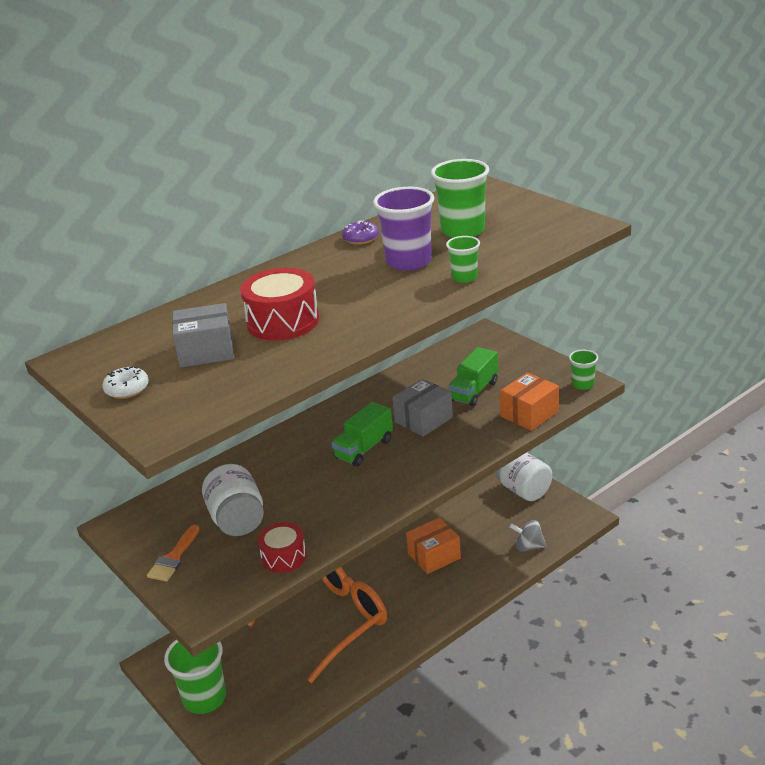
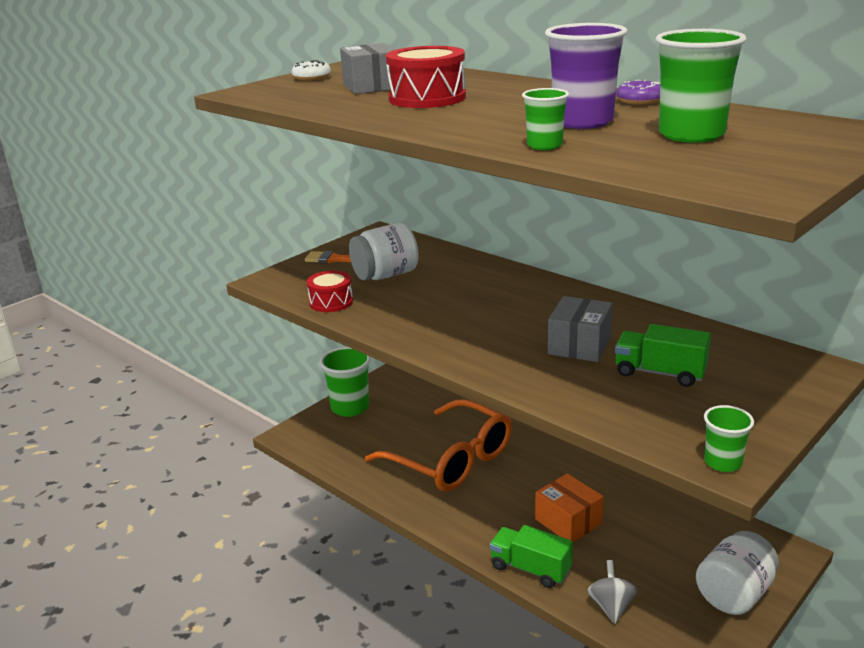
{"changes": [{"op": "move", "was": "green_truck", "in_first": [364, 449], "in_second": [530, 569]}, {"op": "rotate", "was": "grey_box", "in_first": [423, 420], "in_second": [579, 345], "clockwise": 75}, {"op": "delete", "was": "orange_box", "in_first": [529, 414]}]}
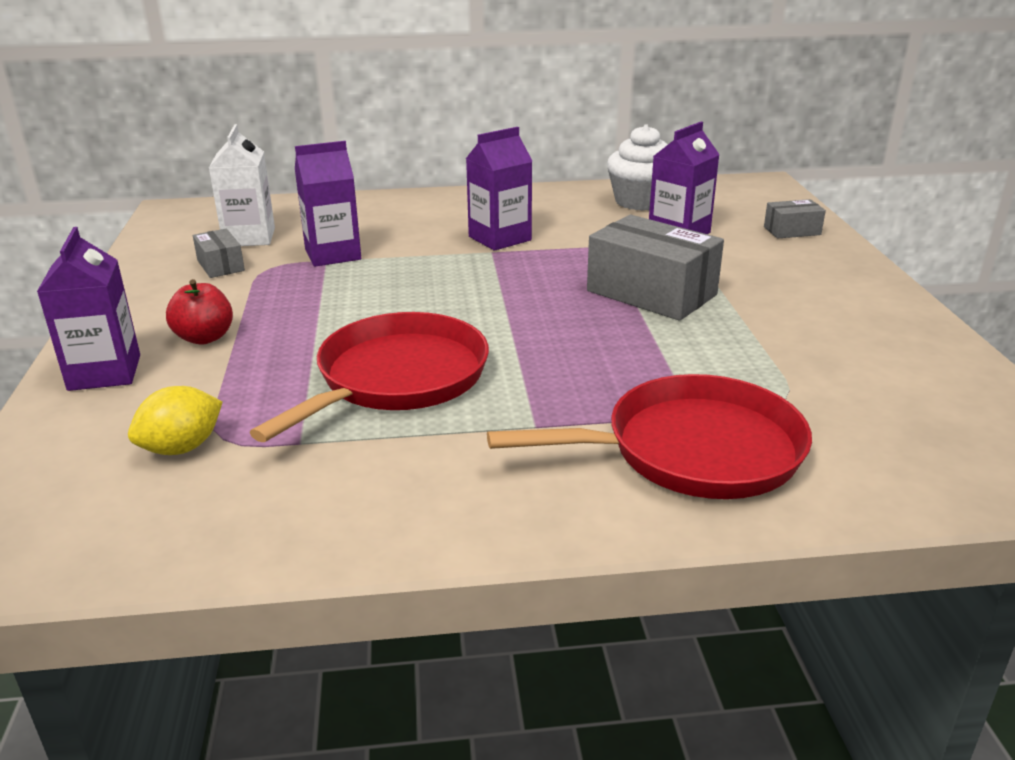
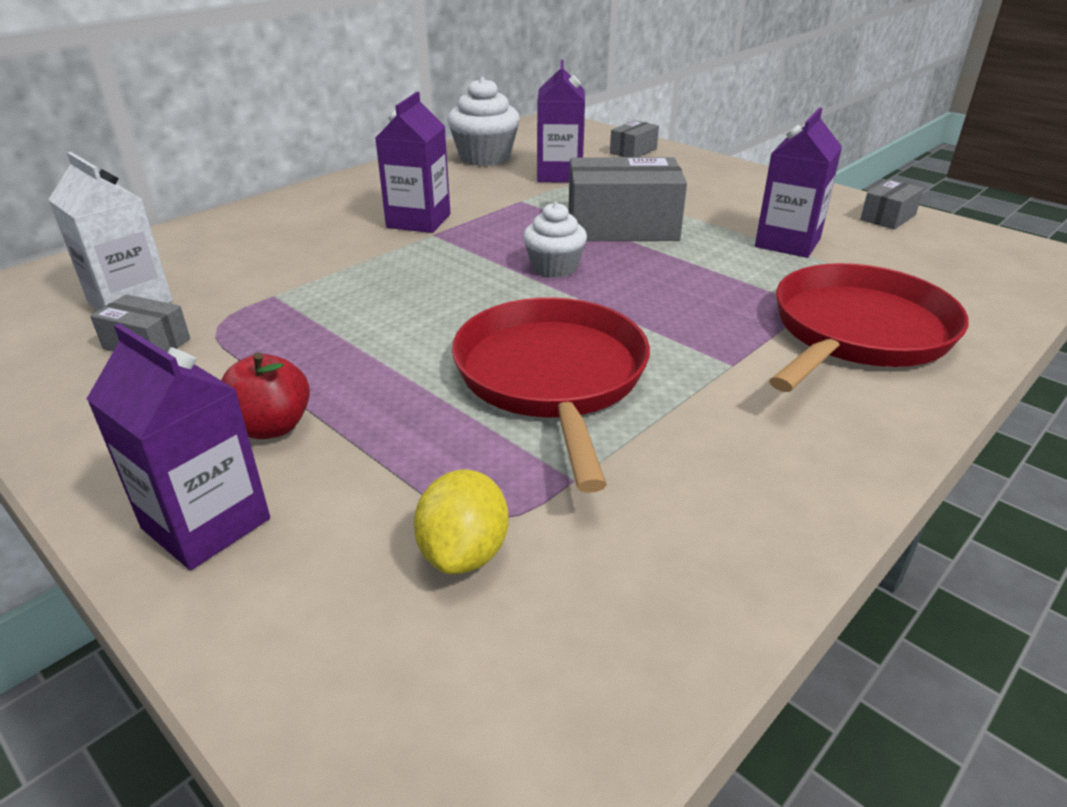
{"changes": [{"op": "move", "was": "purple_carton", "in_first": [333, 254], "in_second": [787, 243]}, {"op": "insert", "now": "white_cupcake", "in_second": [554, 267]}, {"op": "insert", "now": "grey_box", "in_second": [887, 217]}]}
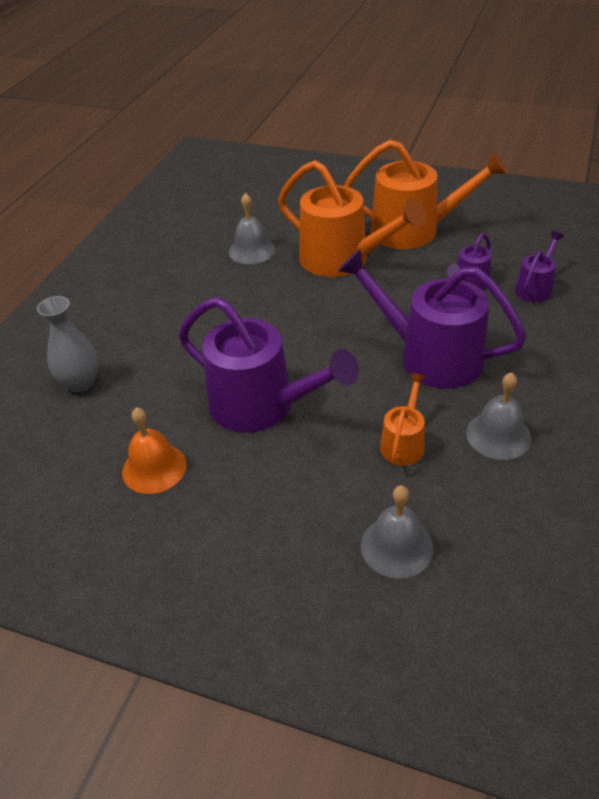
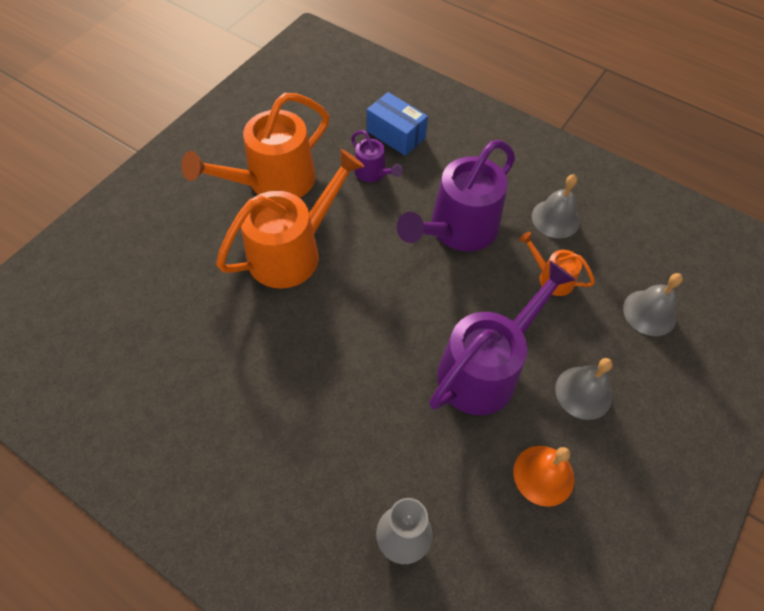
{"changes": [{"op": "move", "was": "grey_bell", "in_first": [252, 250], "in_second": [583, 392]}, {"op": "rotate", "was": "orange_watering_can", "in_first": [415, 230], "in_second": [273, 182], "clockwise": -150}, {"op": "replace", "was": "purple_watering_can", "now": "blue_box", "in_first": [535, 287], "in_second": [396, 134]}]}
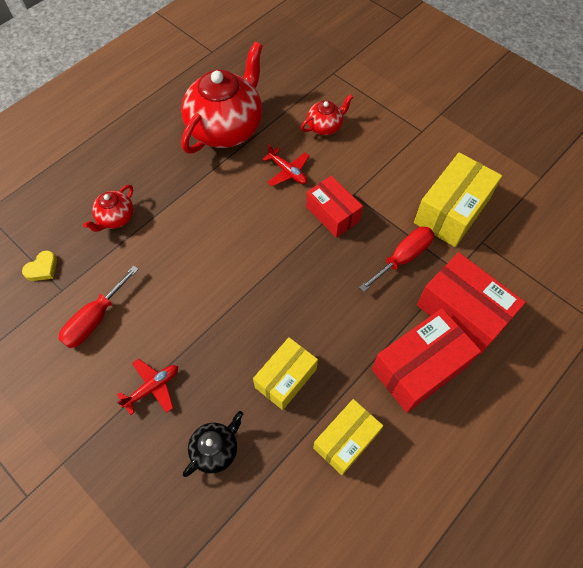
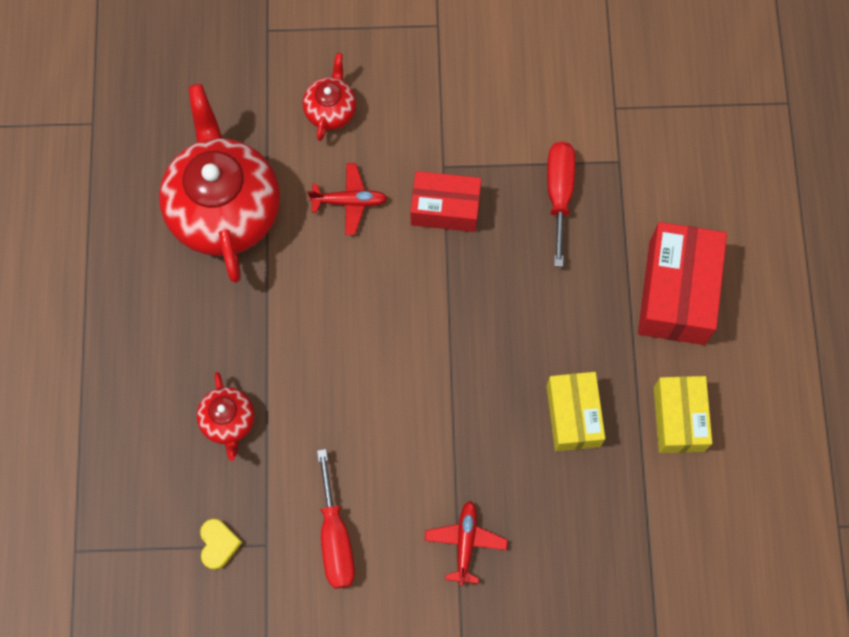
{"changes": [{"op": "delete", "was": "black_teapot", "in_first": [215, 449]}, {"op": "delete", "was": "yellow_box", "in_first": [451, 211]}, {"op": "delete", "was": "red_box", "in_first": [462, 313]}]}
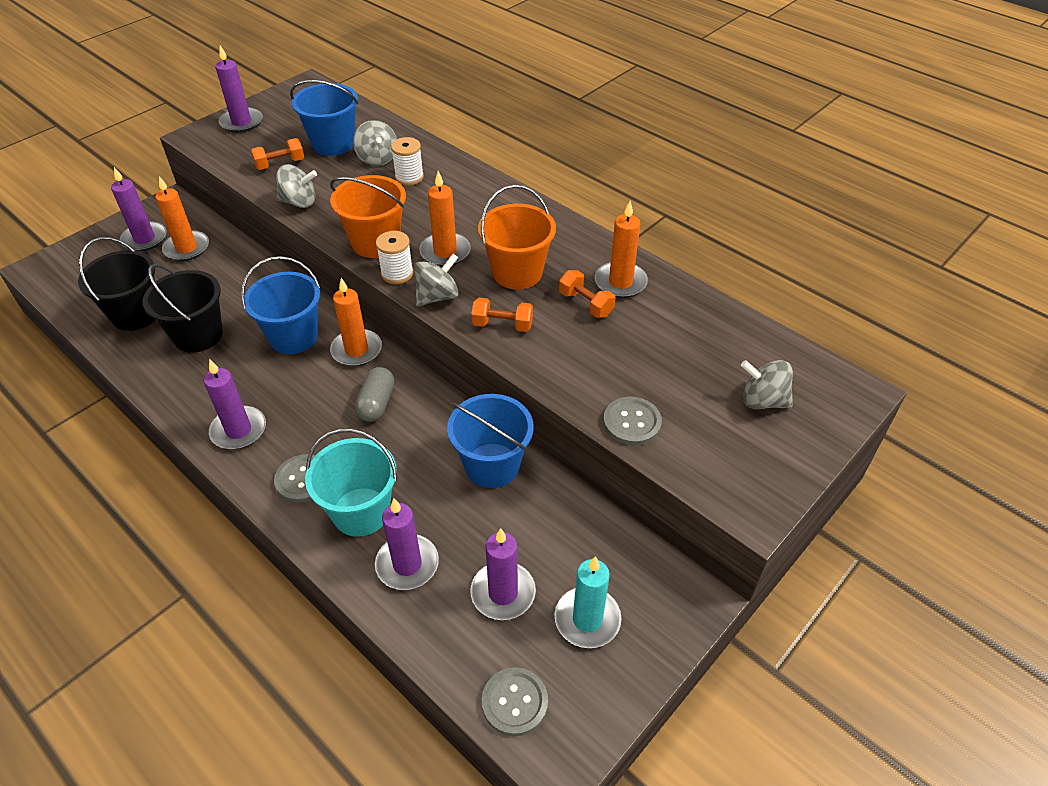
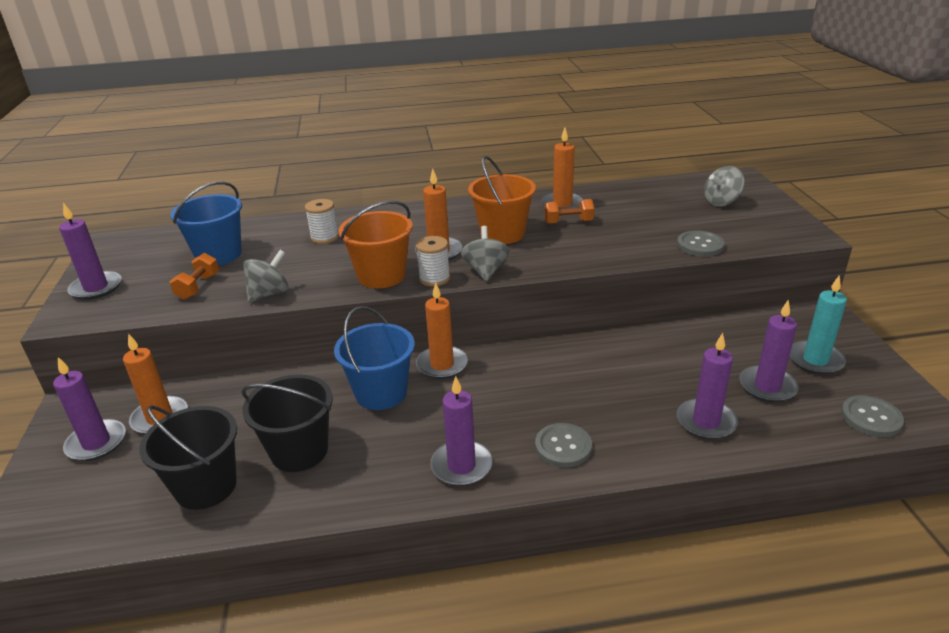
{"changes": [{"op": "delete", "was": "turquoise_bucket", "in_first": [361, 512]}, {"op": "delete", "was": "grey_spinning_top", "in_first": [377, 159]}, {"op": "delete", "was": "grey_capsule", "in_first": [376, 403]}, {"op": "delete", "was": "blue_bucket", "in_first": [492, 465]}, {"op": "delete", "was": "orange_dumbbell", "in_first": [502, 325]}]}
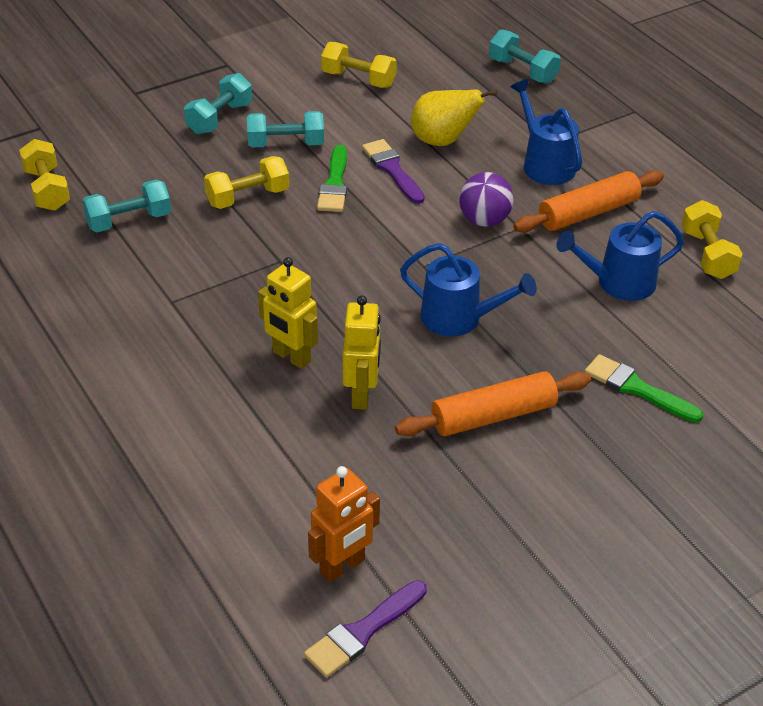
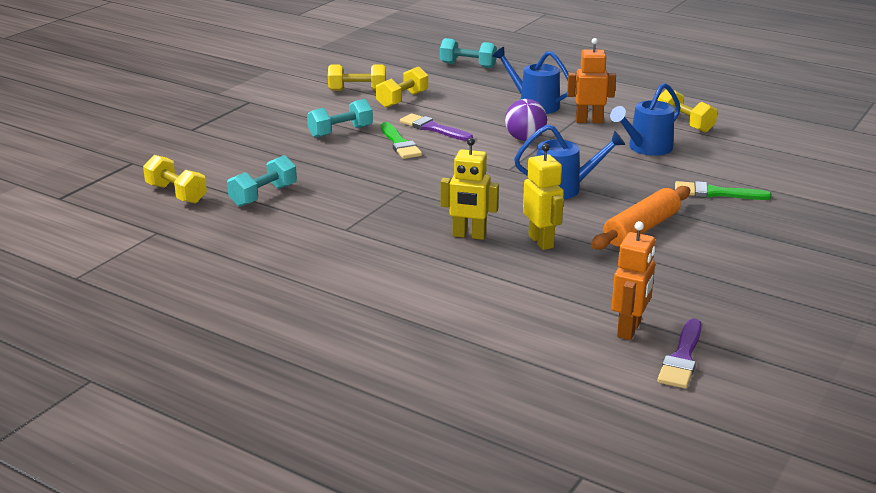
{"changes": [{"op": "delete", "was": "turquoise_dumbbell", "in_first": [219, 118]}, {"op": "move", "was": "yellow_dumbbell", "in_first": [248, 197], "in_second": [402, 100]}, {"op": "delete", "was": "yellow_pear", "in_first": [443, 141]}, {"op": "replace", "was": "orange_rolling_pin", "now": "orange_robot", "in_first": [588, 213], "in_second": [589, 121]}]}
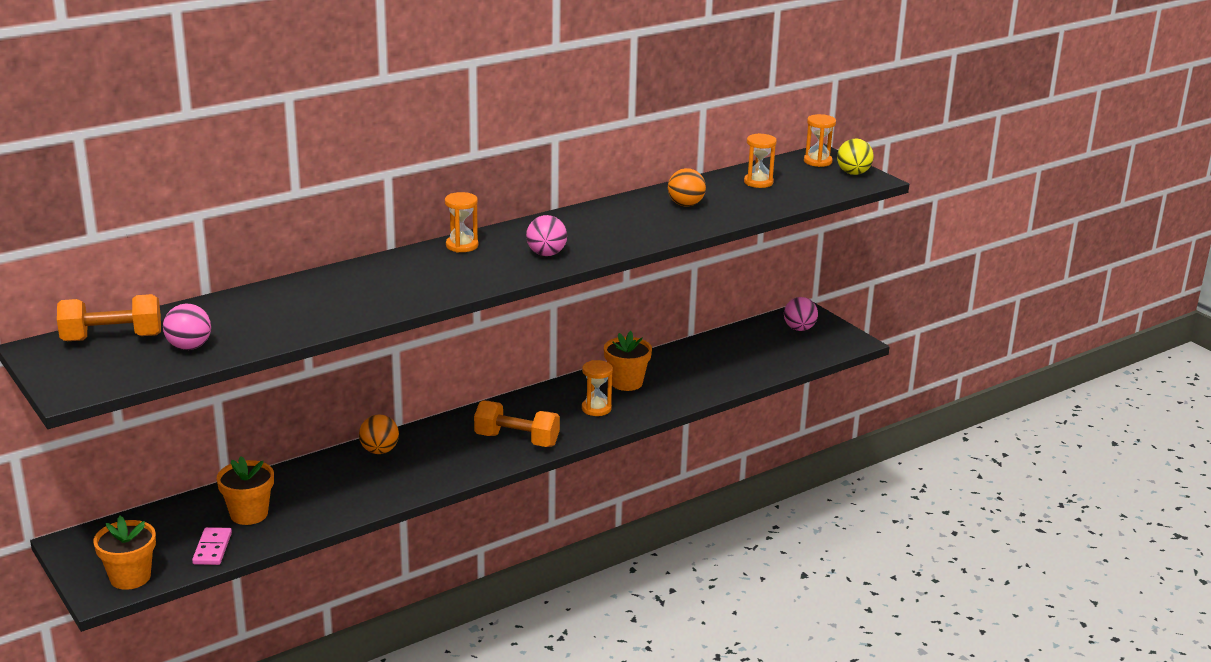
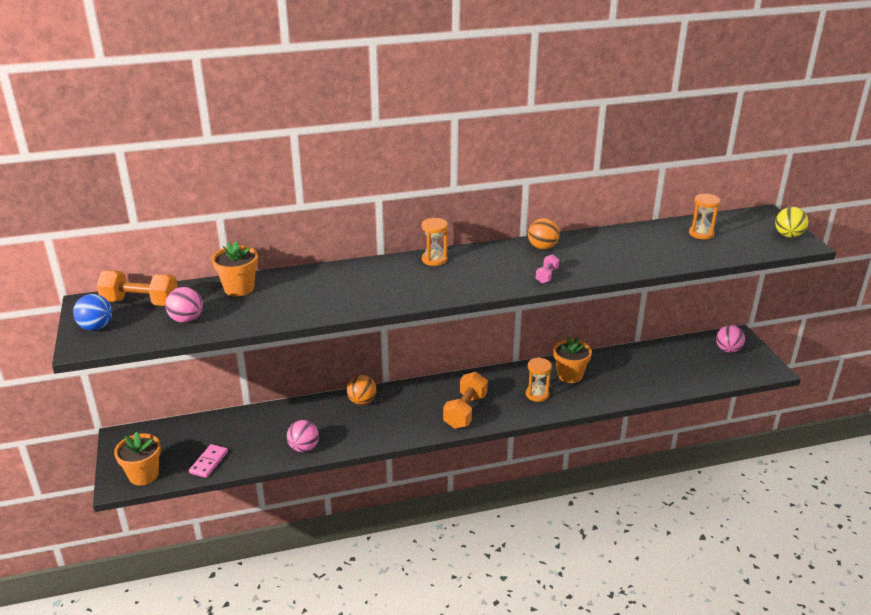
{"changes": [{"op": "move", "was": "orange_flower_pot", "in_first": [249, 514], "in_second": [239, 288]}, {"op": "rotate", "was": "orange_dumbbell", "in_first": [517, 440], "in_second": [465, 411], "clockwise": 75}, {"op": "move", "was": "pink_ball", "in_first": [546, 254], "in_second": [304, 448]}, {"op": "move", "was": "orange_ball", "in_first": [685, 205], "in_second": [542, 247]}, {"op": "delete", "was": "orange_hourglass", "in_first": [817, 161]}, {"op": "insert", "now": "blue_ball", "in_second": [96, 327]}, {"op": "insert", "now": "pink_dumbbell", "in_second": [547, 276]}]}
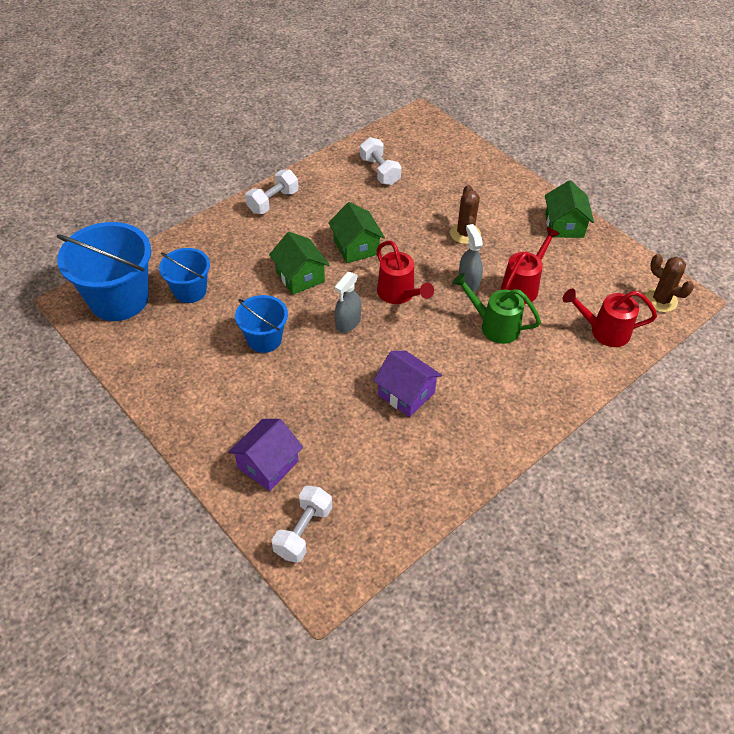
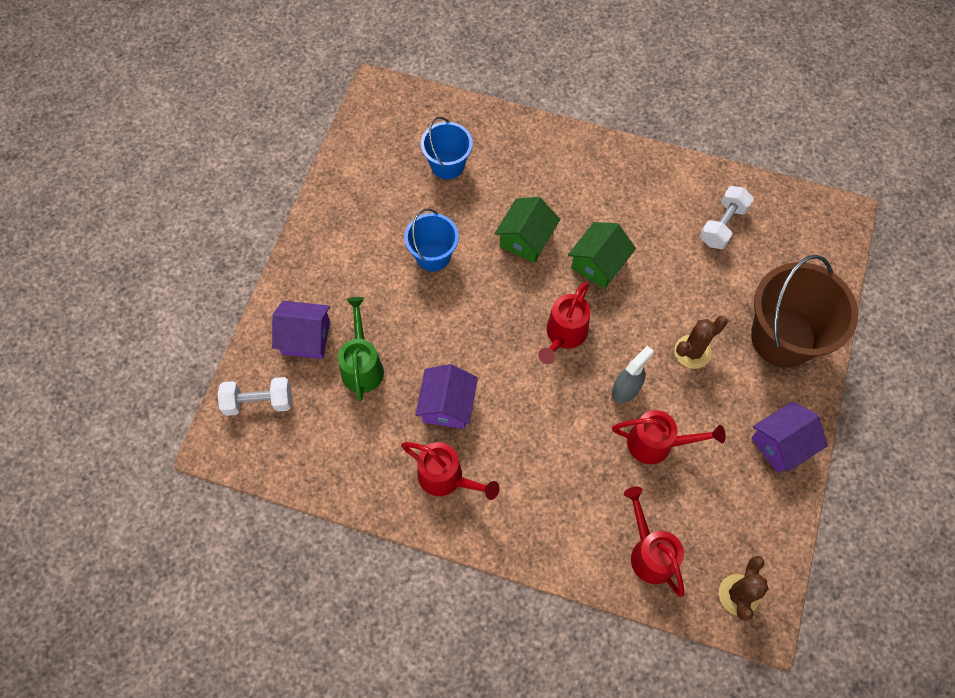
{"changes": [{"op": "delete", "was": "blue_bucket", "in_first": [119, 299]}, {"op": "delete", "was": "white_dumbbell", "in_first": [273, 201]}, {"op": "delete", "was": "grey_spray_bottle", "in_first": [348, 322]}, {"op": "move", "was": "green_watering_can", "in_first": [494, 326], "in_second": [362, 365]}, {"op": "recolor", "was": "green_house", "now": "purple_house", "in_first": [564, 225], "in_second": [781, 444]}, {"op": "insert", "now": "red_watering_can", "in_second": [446, 478]}, {"op": "insert", "now": "brown_bucket", "in_second": [783, 338]}]}
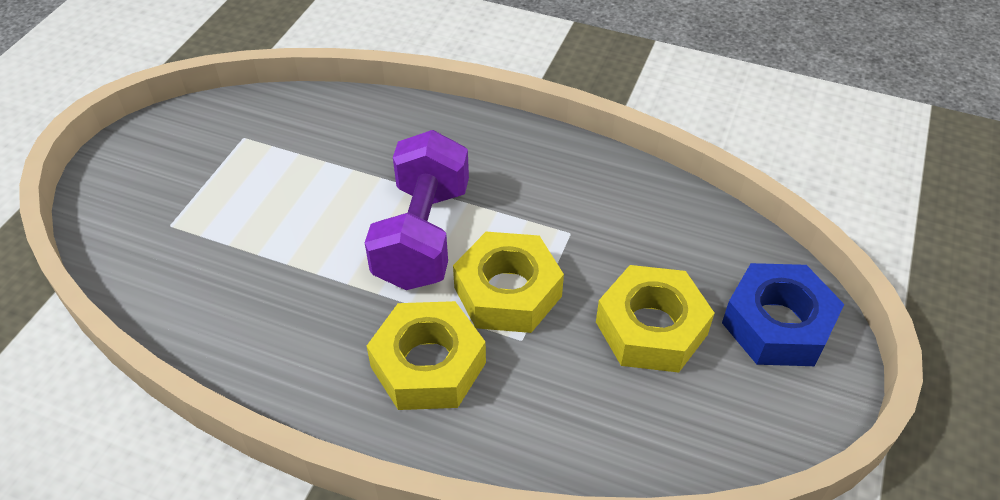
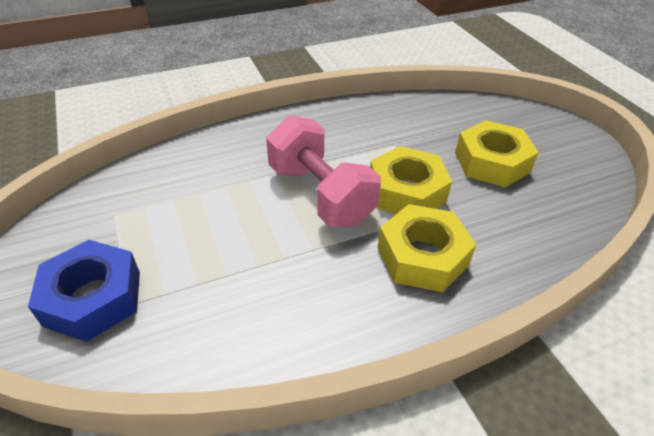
{"changes": [{"op": "recolor", "was": "purple_dumbbell", "now": "pink_dumbbell", "in_first": [422, 235], "in_second": [320, 195]}, {"op": "move", "was": "blue_nut", "in_first": [777, 324], "in_second": [93, 298]}]}
